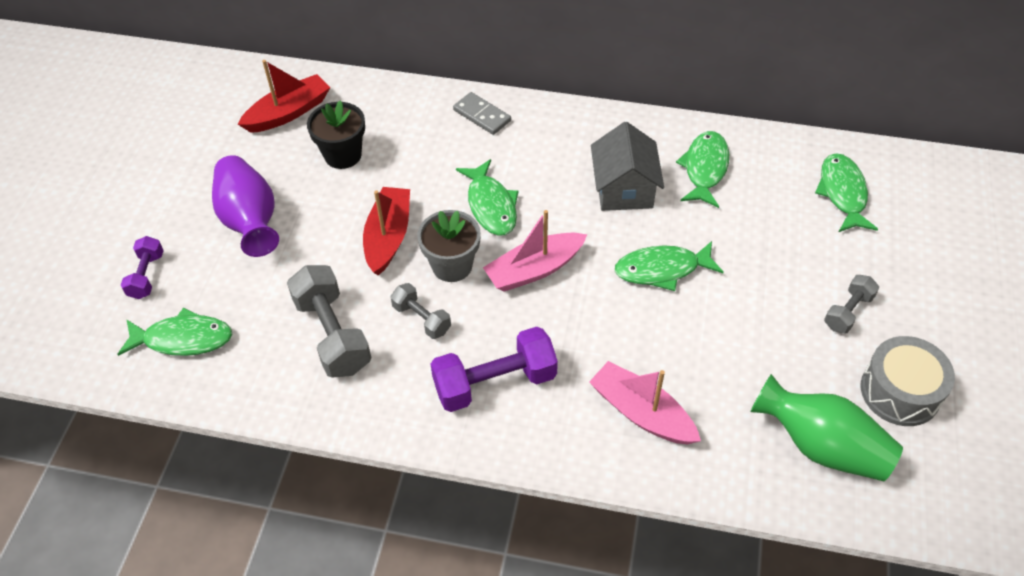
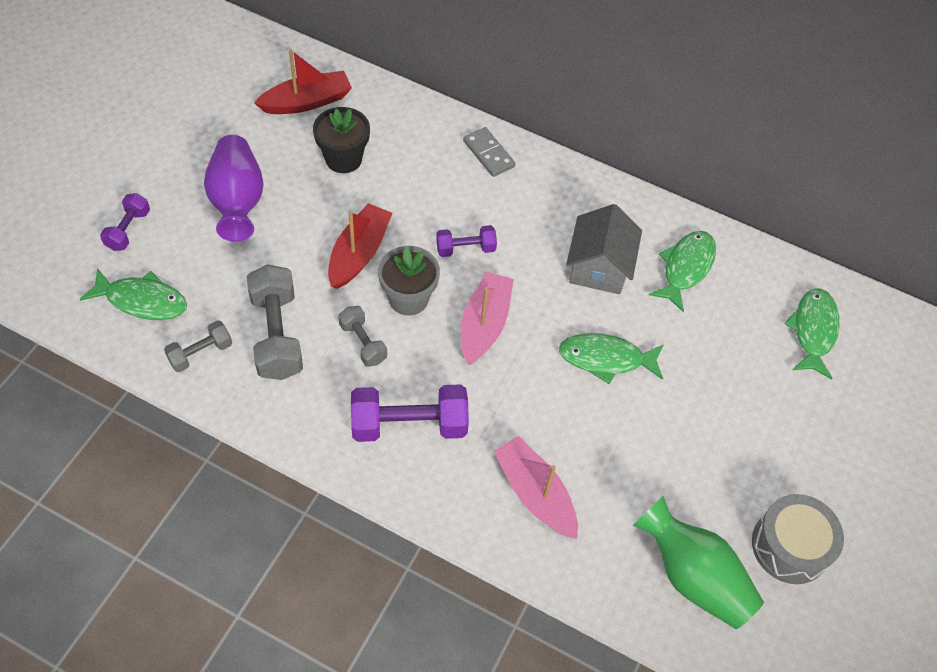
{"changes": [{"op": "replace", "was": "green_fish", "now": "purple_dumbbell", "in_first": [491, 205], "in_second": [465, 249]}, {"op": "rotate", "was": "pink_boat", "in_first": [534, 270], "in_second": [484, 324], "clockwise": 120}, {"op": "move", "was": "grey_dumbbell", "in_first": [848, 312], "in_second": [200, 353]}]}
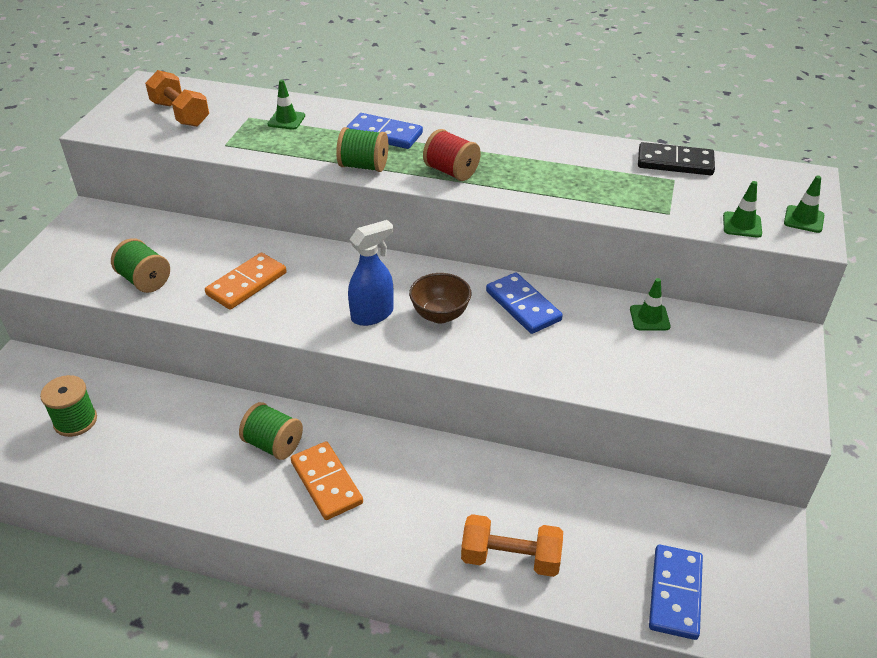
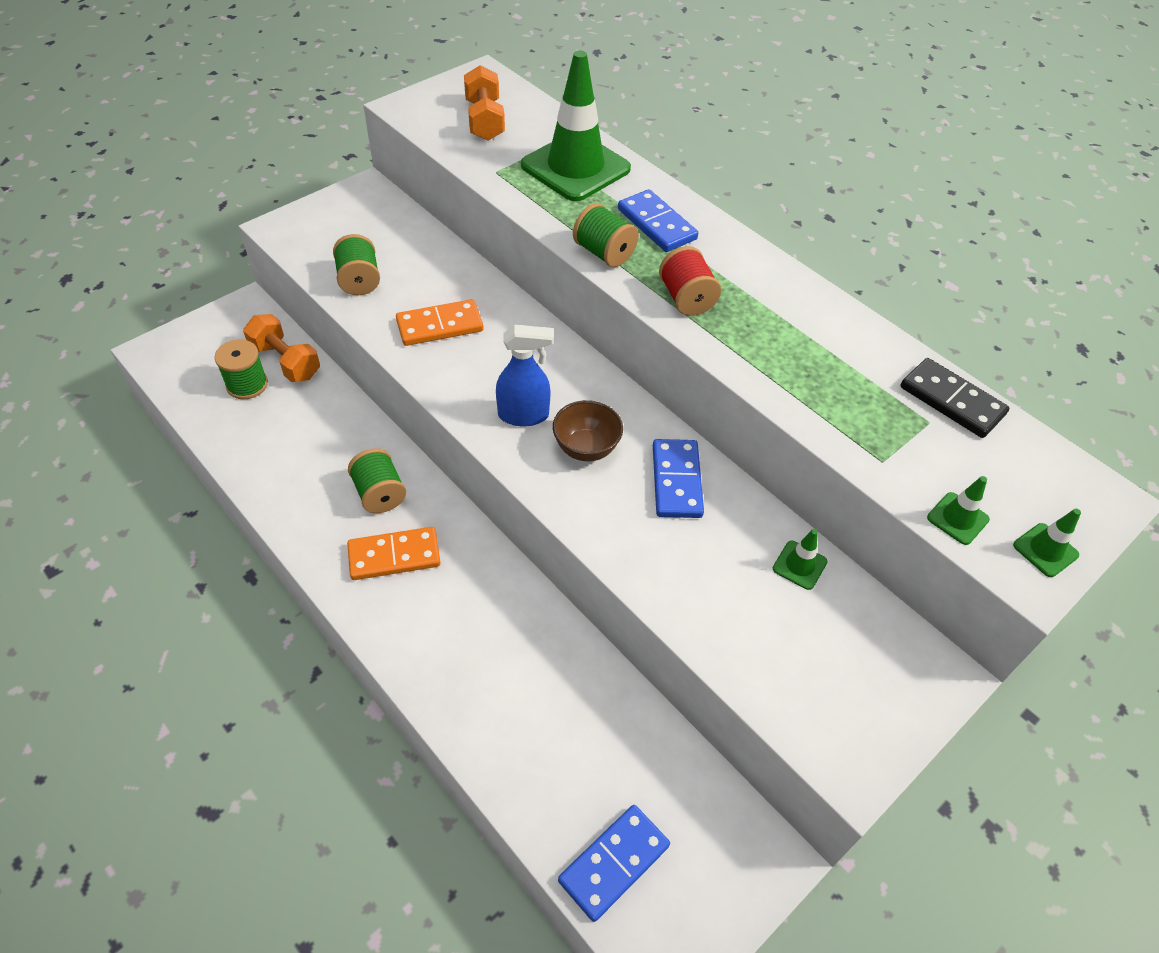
{"changes": [{"op": "resize", "was": "green_traffic_cone", "in_first": [286, 120], "in_second": [575, 167], "ratio": 2.41}, {"op": "rotate", "was": "orange_domino", "in_first": [326, 482], "in_second": [394, 556], "clockwise": 75}, {"op": "move", "was": "orange_dumbbell", "in_first": [510, 558], "in_second": [285, 361]}]}
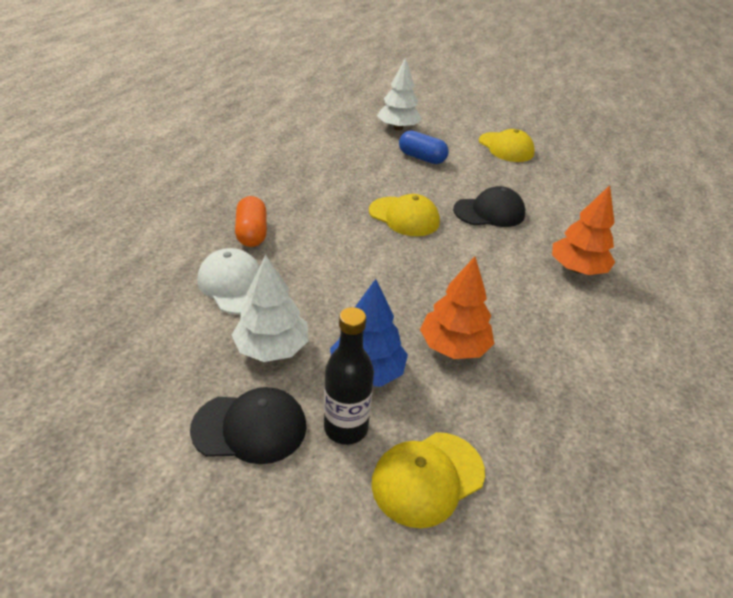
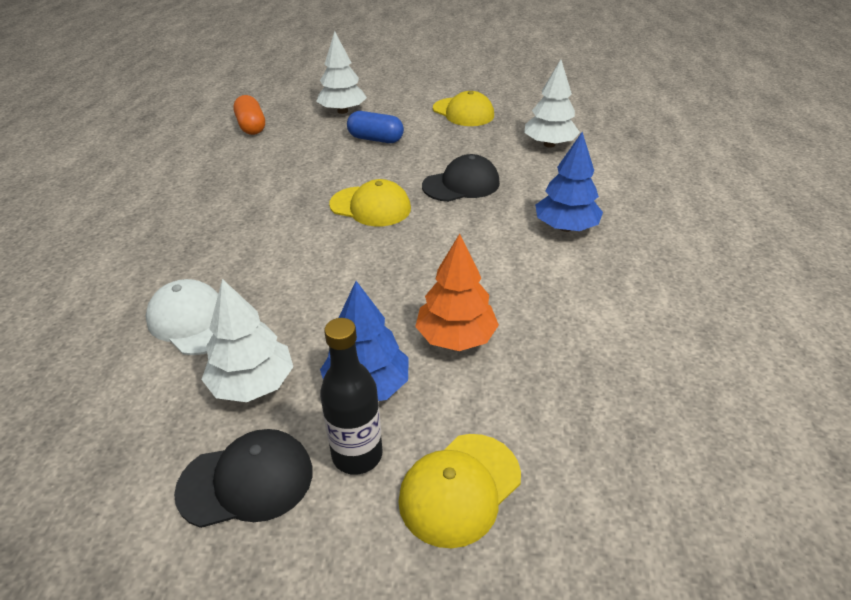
{"changes": [{"op": "move", "was": "orange_capsule", "in_first": [252, 233], "in_second": [251, 126]}, {"op": "recolor", "was": "orange_tree", "now": "blue_tree", "in_first": [577, 269], "in_second": [565, 227]}, {"op": "insert", "now": "white_tree", "in_second": [549, 144]}]}
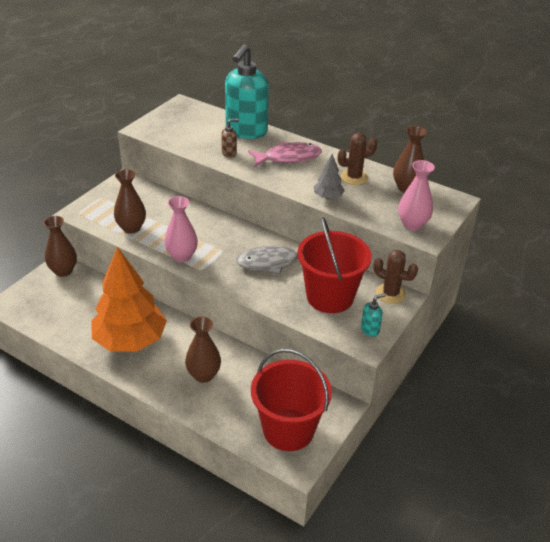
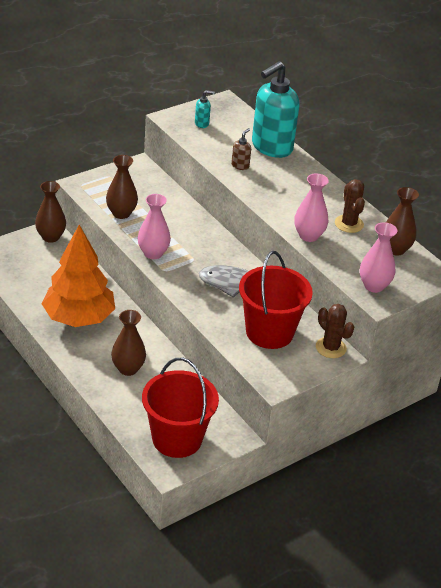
{"changes": [{"op": "rotate", "was": "brown_soap_dispenser", "in_first": [229, 153], "in_second": [240, 166], "clockwise": -60}, {"op": "delete", "was": "pink_fish", "in_first": [288, 157]}, {"op": "replace", "was": "grey_tree", "now": "pink_vase", "in_first": [328, 197], "in_second": [308, 236]}, {"op": "rotate", "was": "brown_cactus", "in_first": [354, 177], "in_second": [349, 224], "clockwise": 75}, {"op": "move", "was": "turquoise_soap_dispenser", "in_first": [370, 330], "in_second": [202, 124]}]}
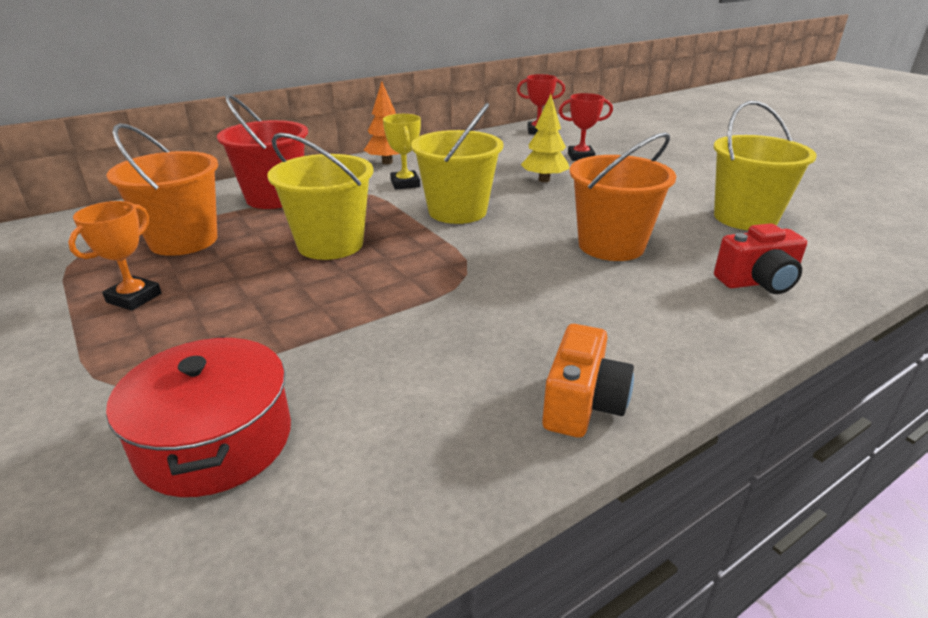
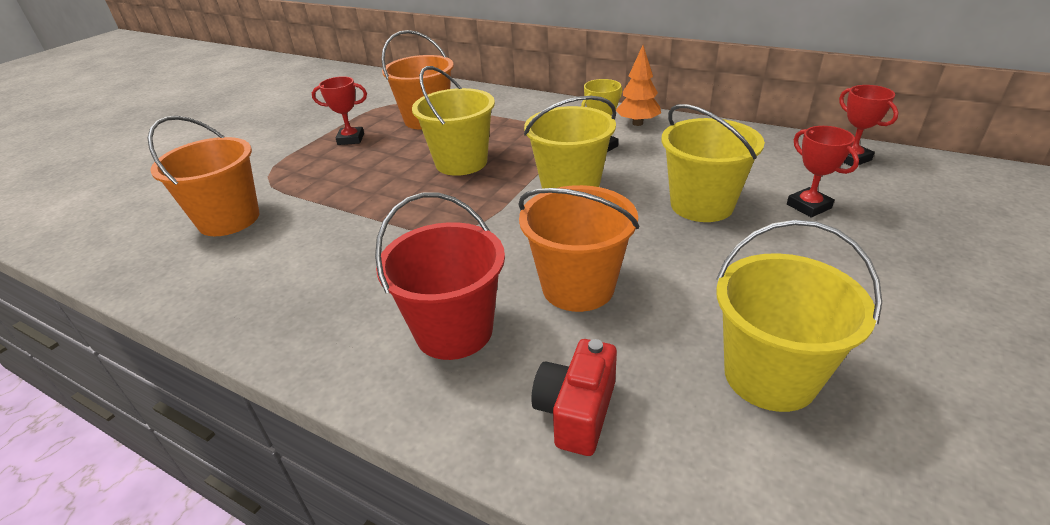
{"changes": [{"op": "recolor", "was": "orange_trophy", "now": "red_trophy", "in_first": [134, 298], "in_second": [351, 139]}, {"op": "replace", "was": "red_pot", "now": "orange_bucket", "in_first": [215, 440], "in_second": [229, 219]}, {"op": "move", "was": "red_bucket", "in_first": [274, 198], "in_second": [454, 331]}, {"op": "replace", "was": "yellow_tree", "now": "yellow_bucket", "in_first": [544, 180], "in_second": [701, 205]}, {"op": "delete", "was": "orange_camera", "in_first": [582, 404]}, {"op": "rotate", "was": "red_camera", "in_first": [758, 282], "in_second": [576, 412], "clockwise": 60}]}
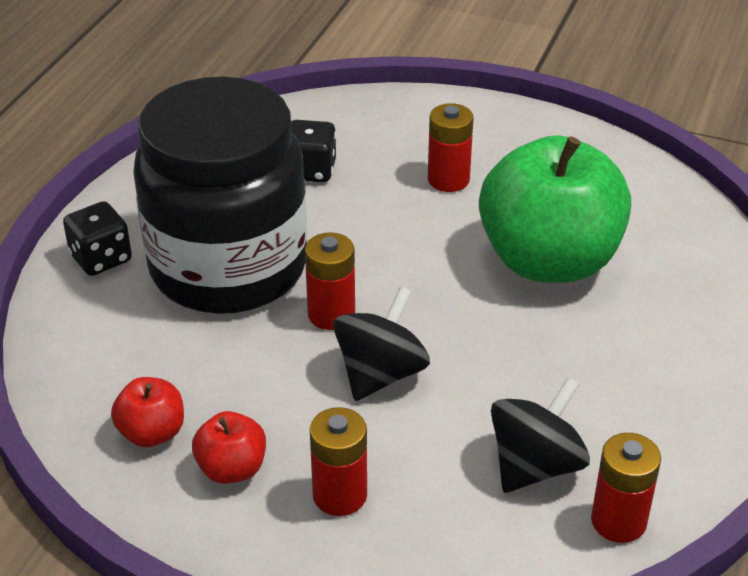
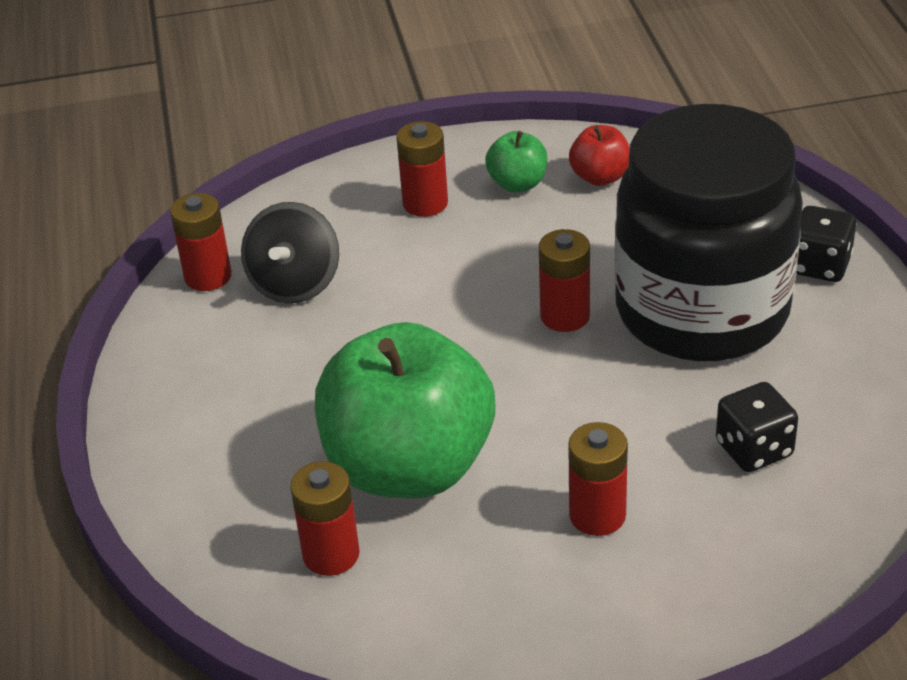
{"changes": [{"op": "recolor", "was": "red_apple", "now": "green_apple", "in_first": [232, 469], "in_second": [517, 184]}, {"op": "delete", "was": "black_spinning_top", "in_first": [380, 374]}, {"op": "insert", "now": "red_battery", "in_second": [331, 554]}]}
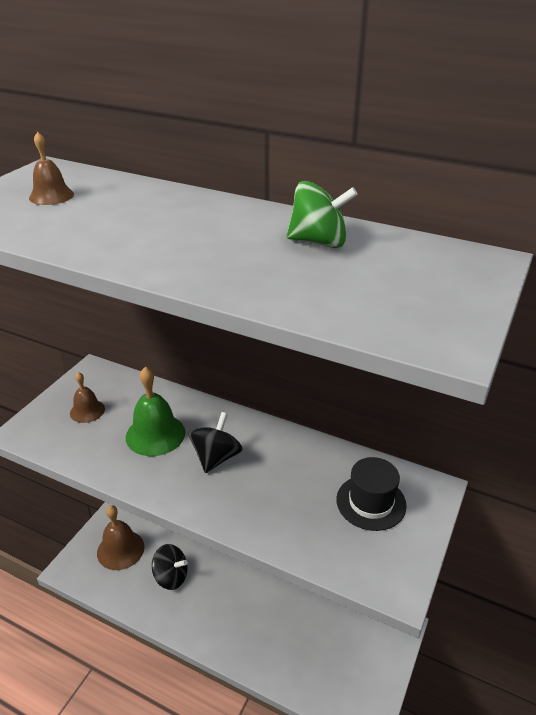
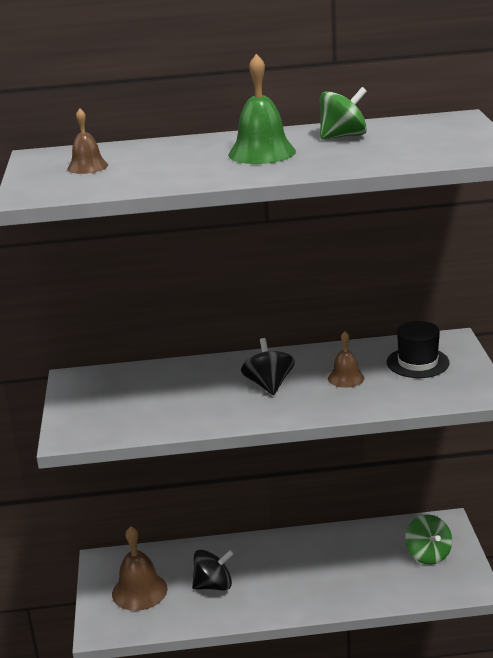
{"changes": [{"op": "move", "was": "brown_bell", "in_first": [87, 411], "in_second": [346, 378]}, {"op": "move", "was": "green_bell", "in_first": [155, 434], "in_second": [262, 153]}, {"op": "insert", "now": "green_spinning_top", "in_second": [428, 554]}]}
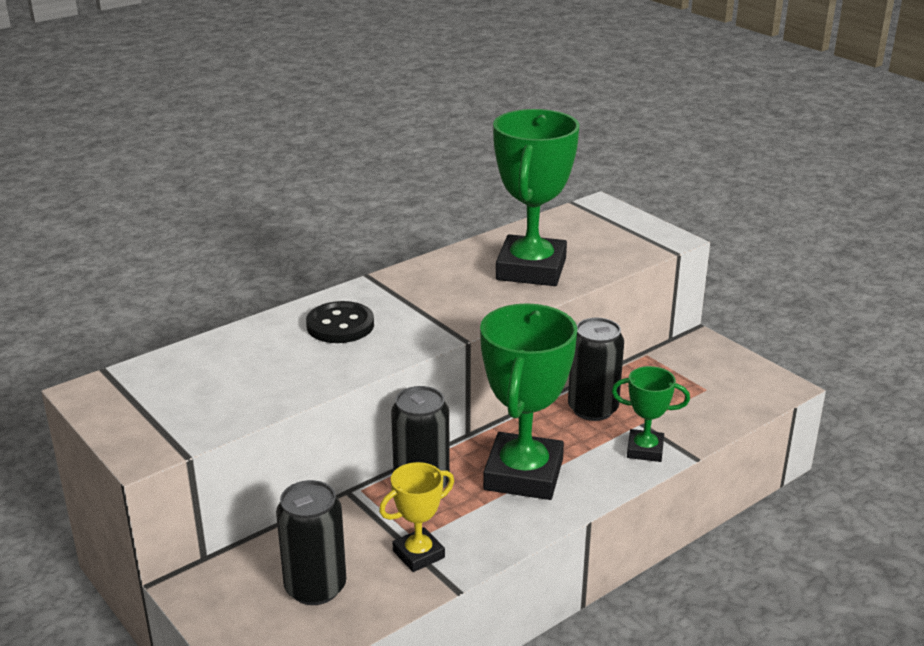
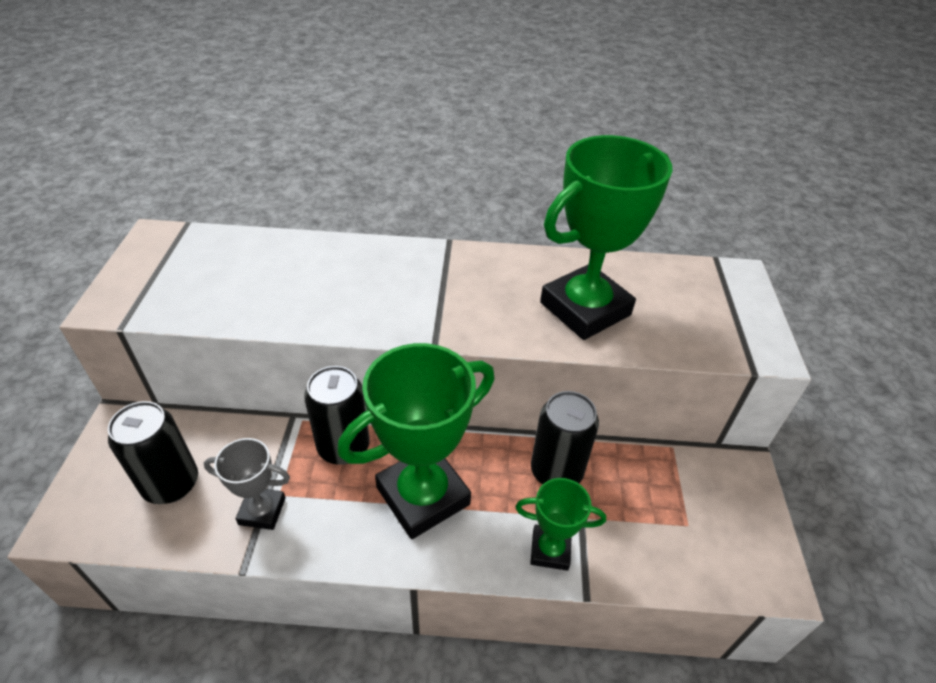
{"changes": [{"op": "delete", "was": "black_button", "in_first": [340, 325]}, {"op": "recolor", "was": "yellow_trophy", "now": "grey_trophy", "in_first": [418, 554], "in_second": [262, 511]}, {"op": "rotate", "was": "green_trophy", "in_first": [645, 450], "in_second": [550, 550], "clockwise": -45}]}
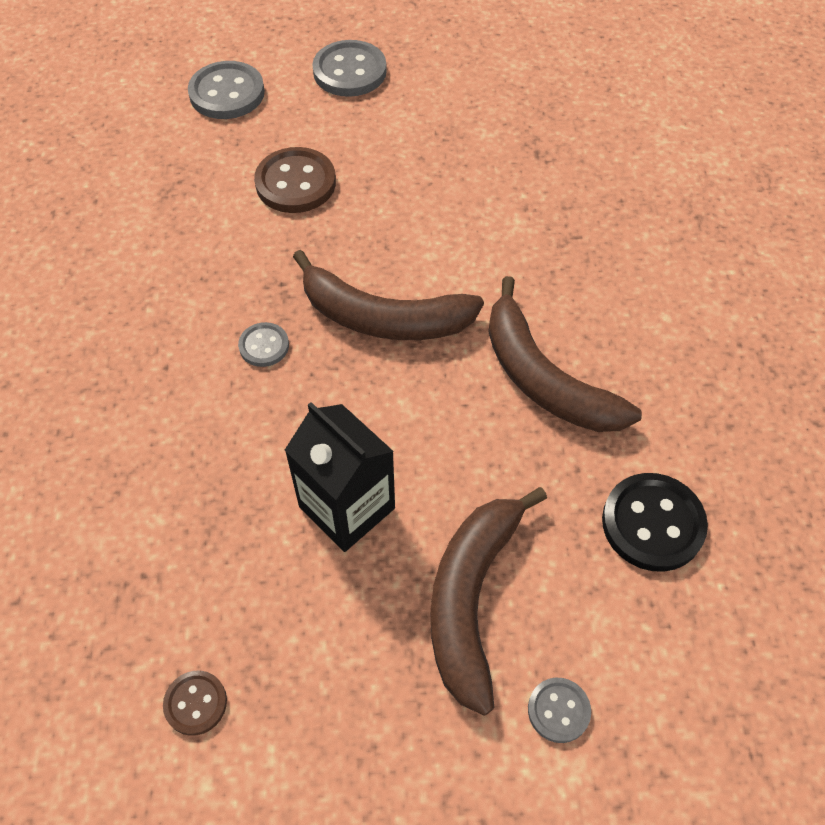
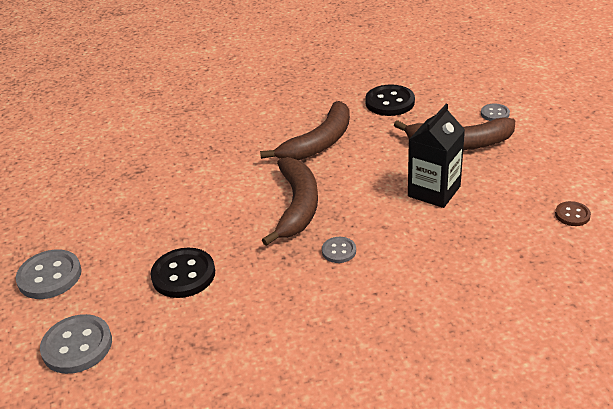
{"changes": [{"op": "recolor", "was": "brown_button", "now": "black_button", "in_first": [295, 183], "in_second": [183, 275]}]}
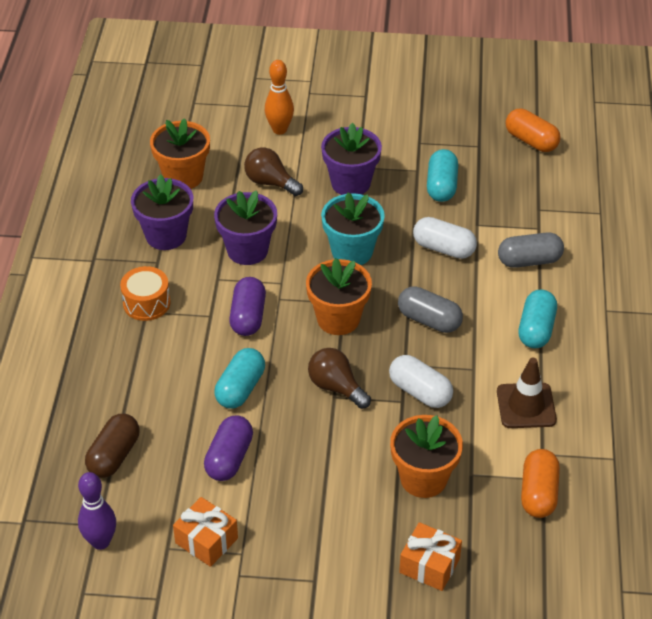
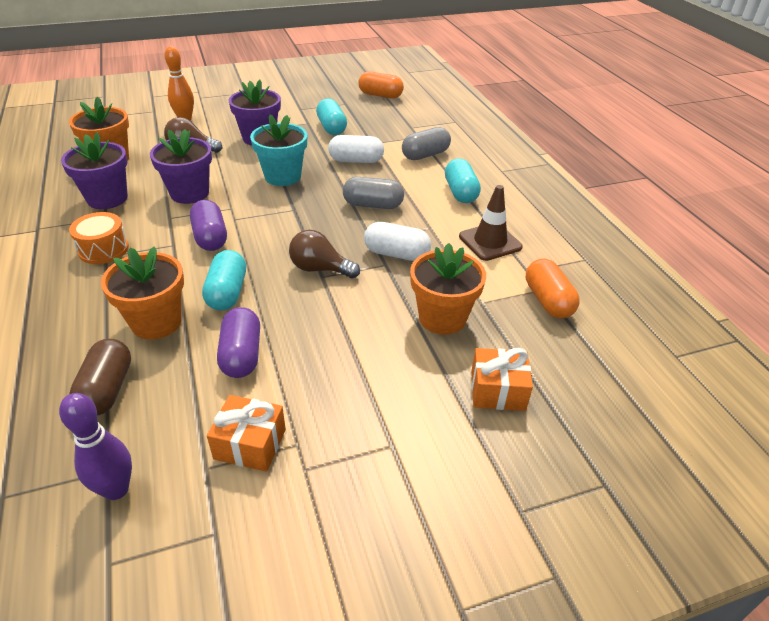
{"changes": [{"op": "move", "was": "orange_flower_pot", "in_first": [338, 319], "in_second": [156, 322]}]}
